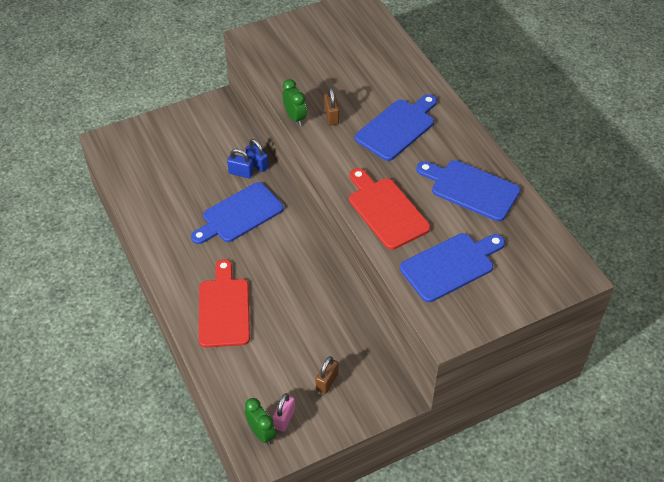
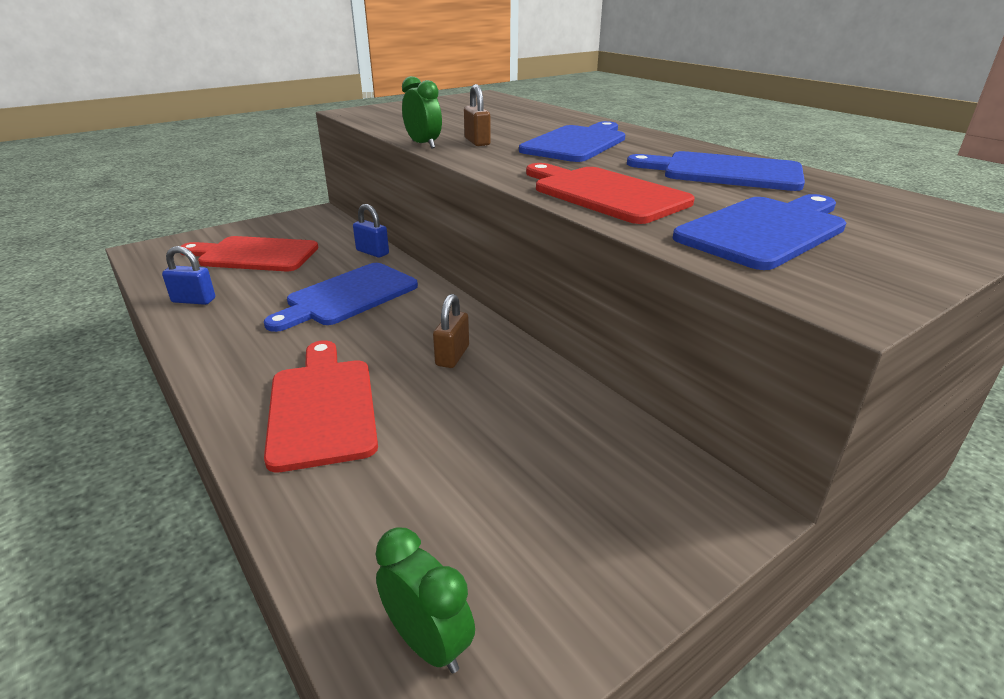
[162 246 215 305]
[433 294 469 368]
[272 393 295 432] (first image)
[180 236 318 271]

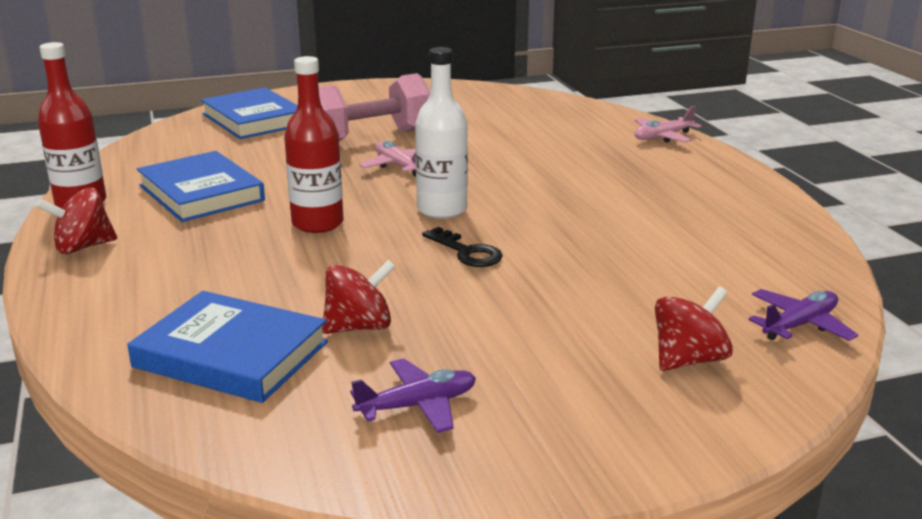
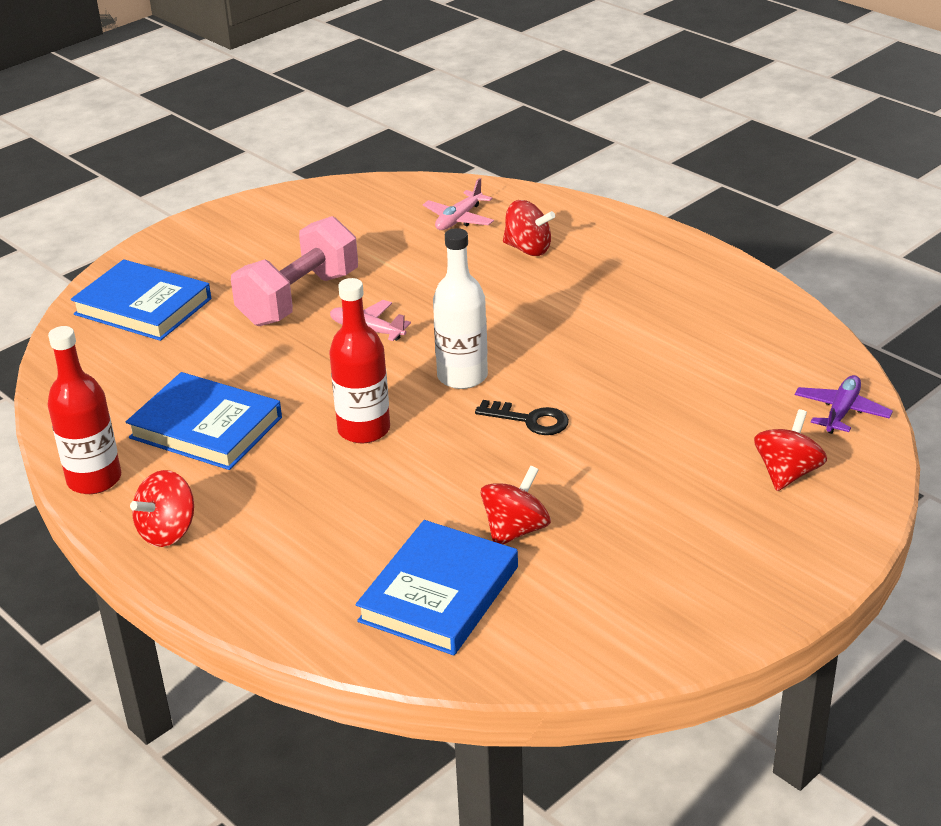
[423 178 494 230]
[356 520 518 655]
[350 358 476 433] (first image)
[503 200 555 256]

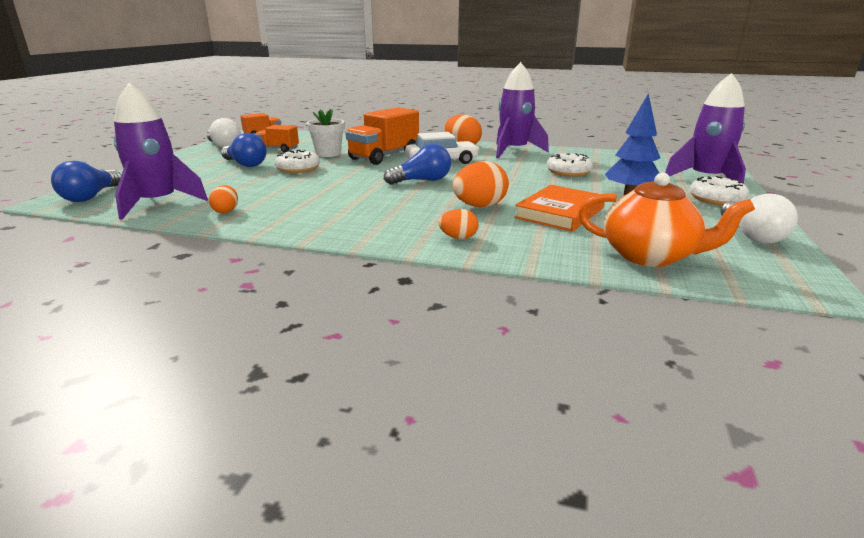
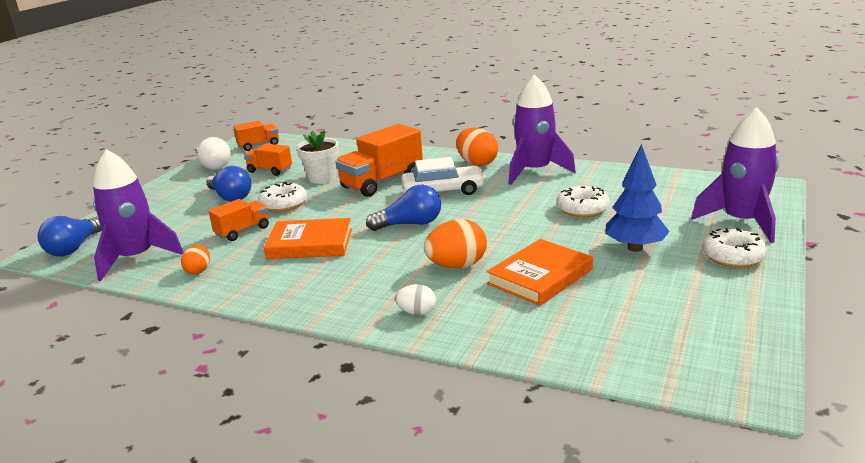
[578 172 755 267] (first image)
[720 193 798 244] (first image)
[395 284 436 315]
[209 199 269 241]
[264 218 352 259]

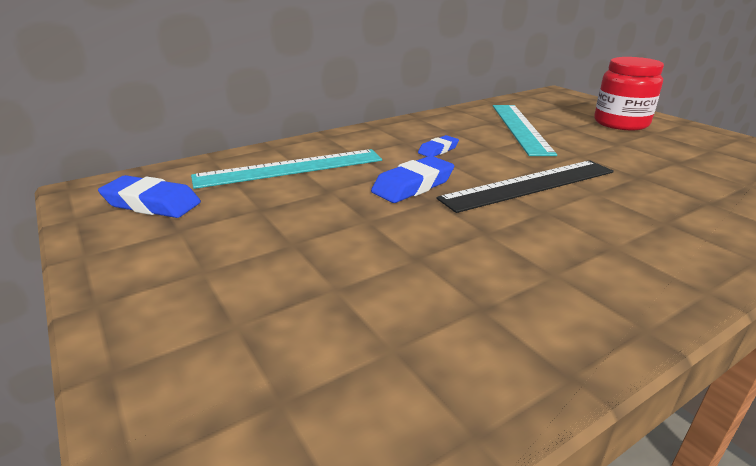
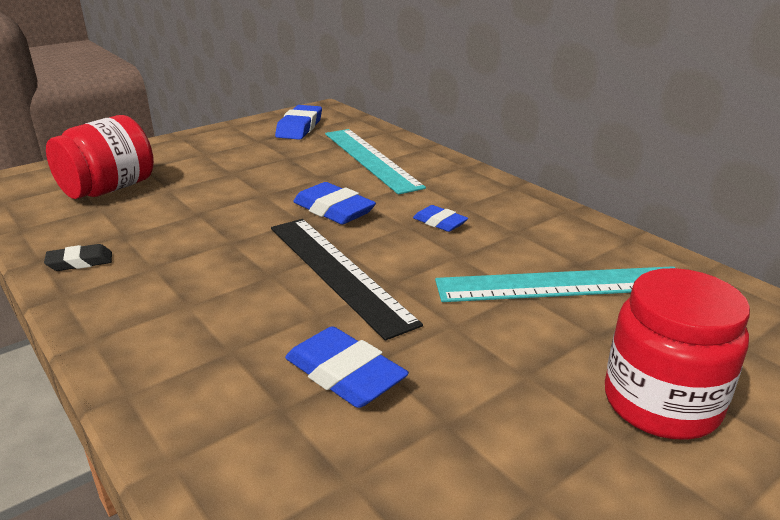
[46 115 154 199]
[44 244 112 271]
[285 326 409 408]

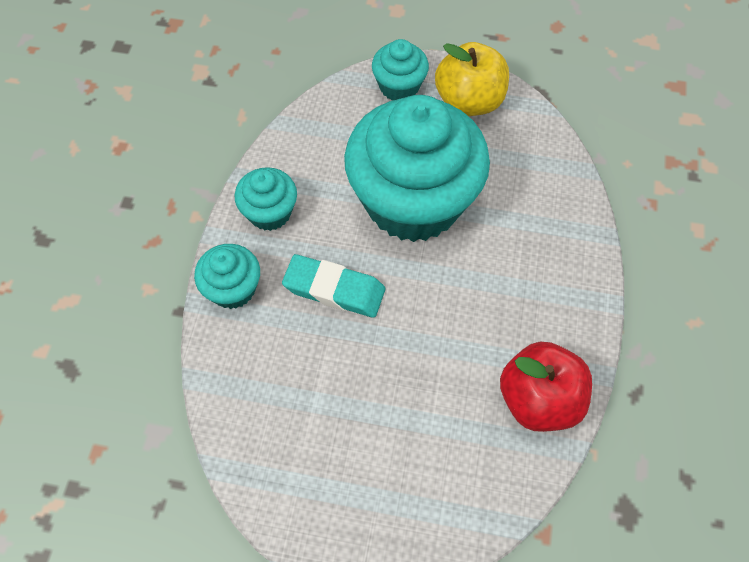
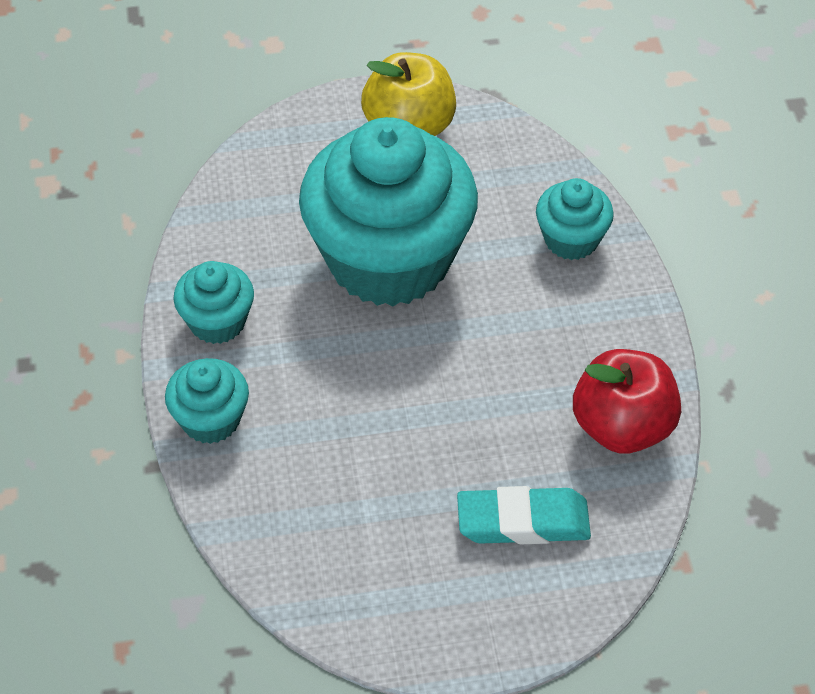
[536 178 614 260]
[457 486 591 544]

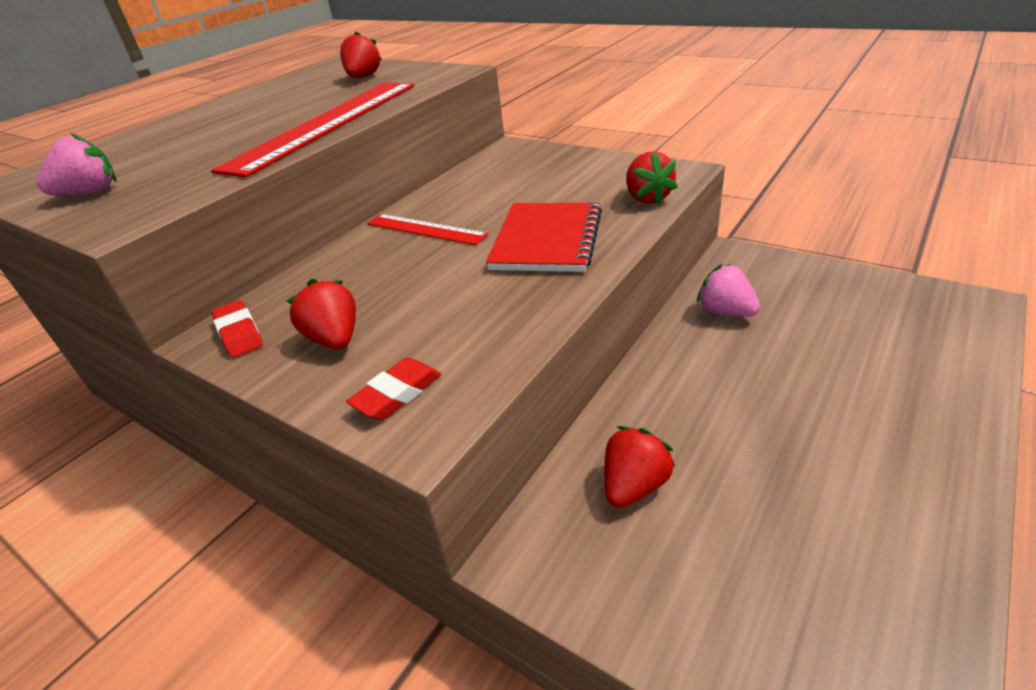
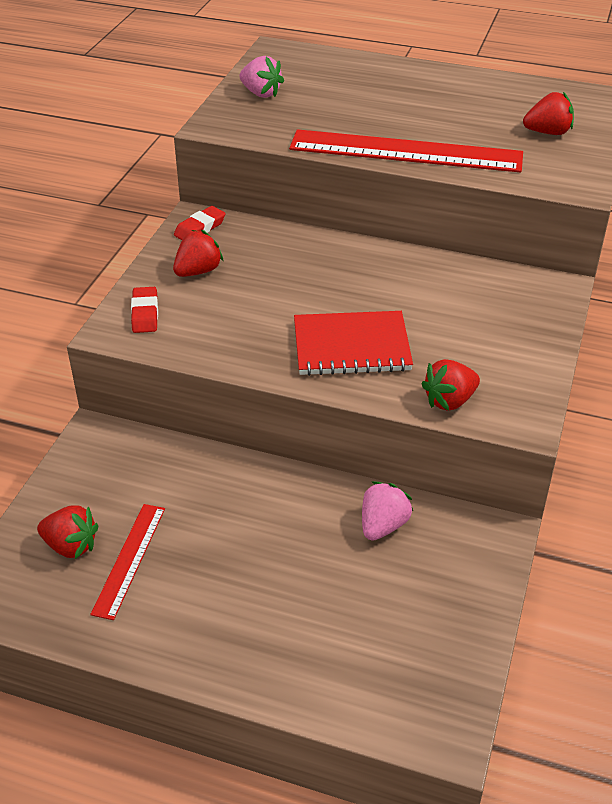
[90 504 165 620]
[131 287 158 333]
[37 505 98 559]

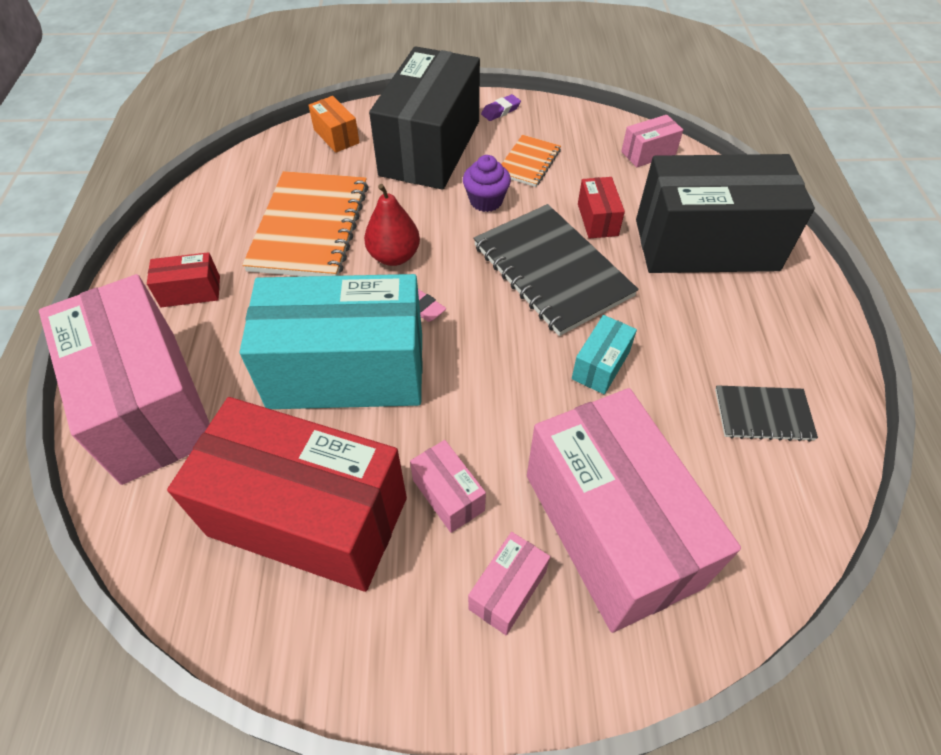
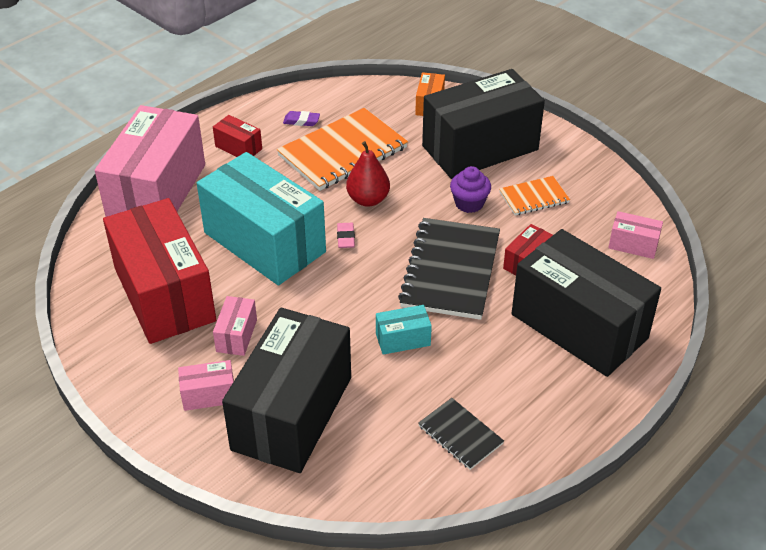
[283 111 320 126]
[222 308 351 473]

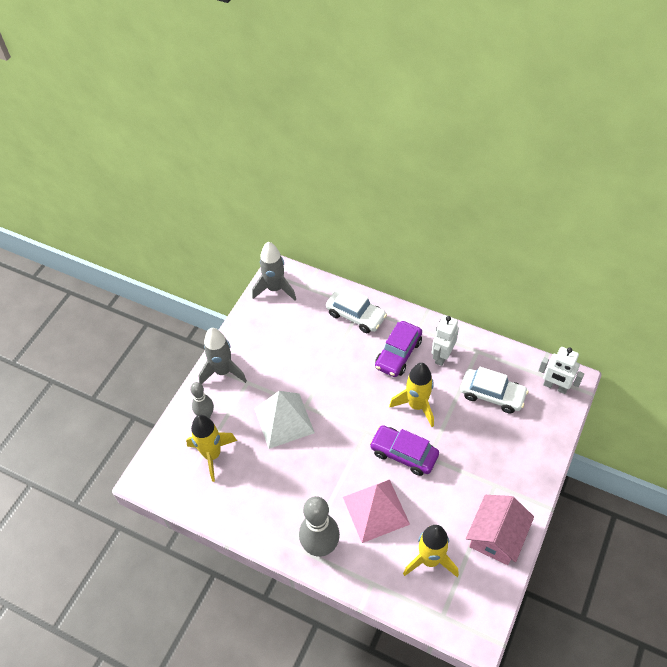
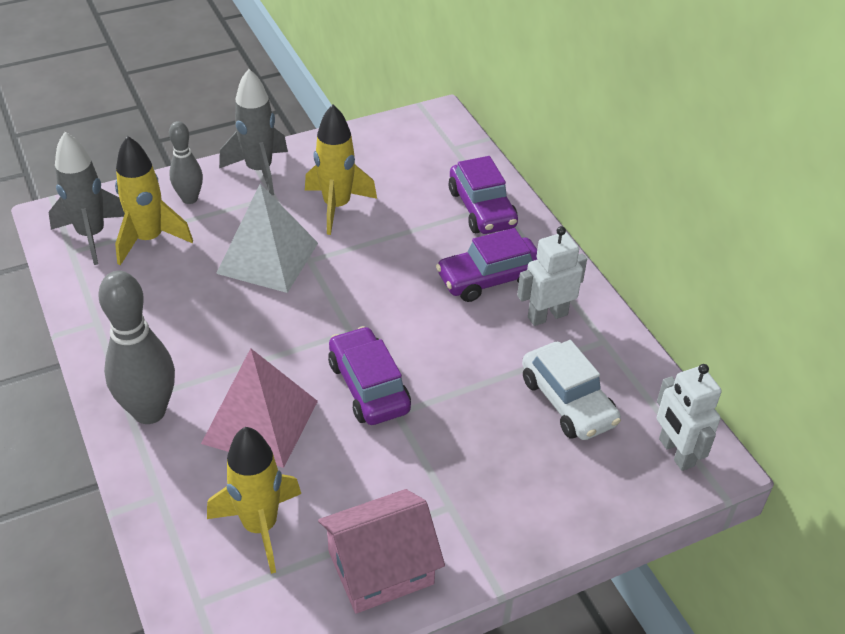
[49 132 125 265]
[449 156 518 234]
[305 105 377 235]

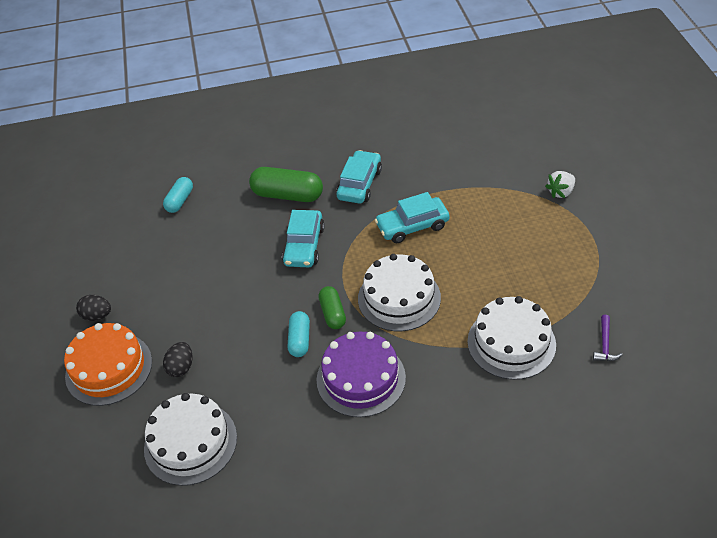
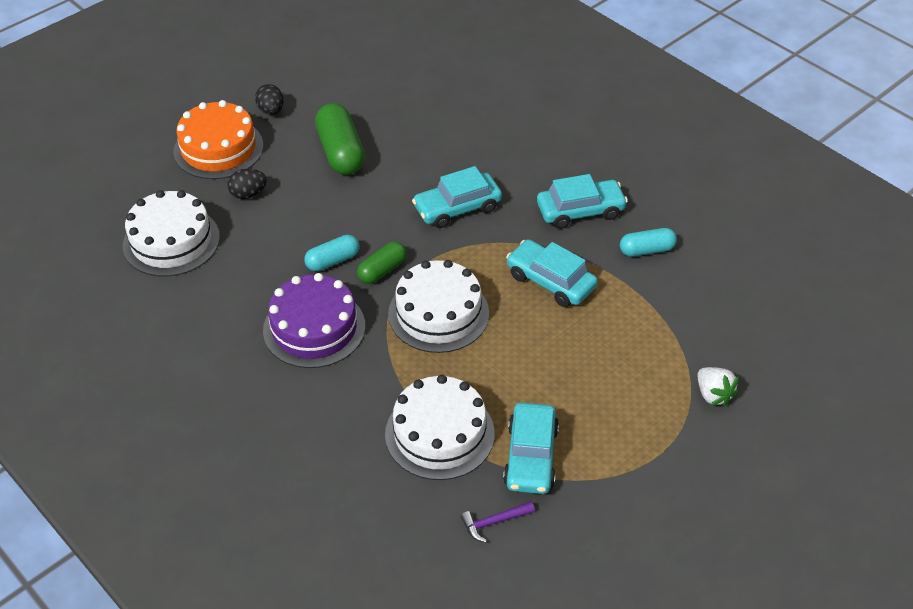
[315 103 365 175]
[697 367 739 407]
[620 228 677 256]
[503 403 559 494]

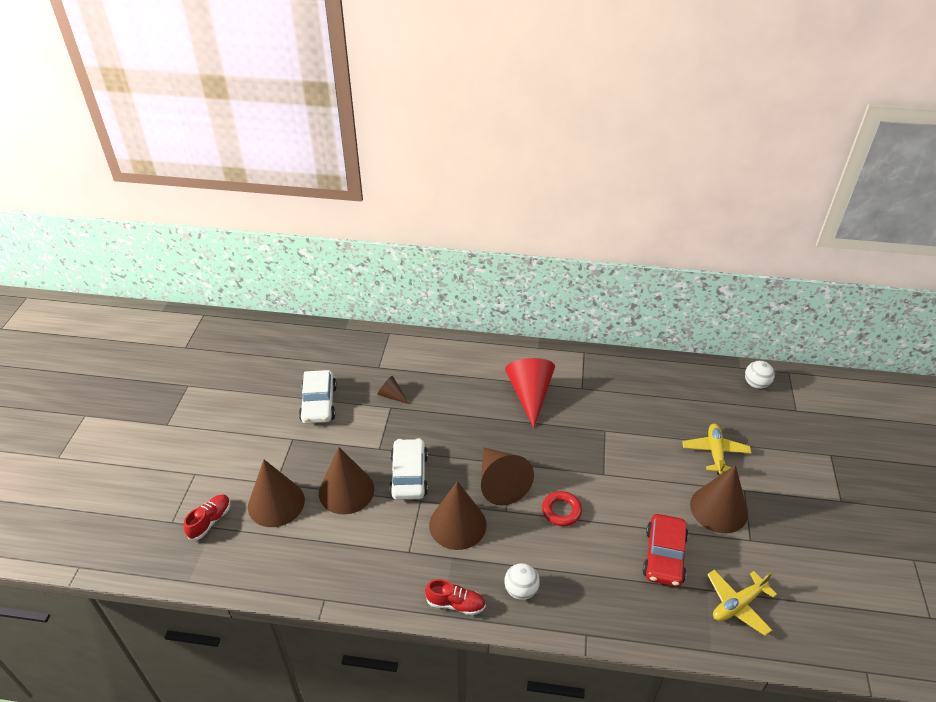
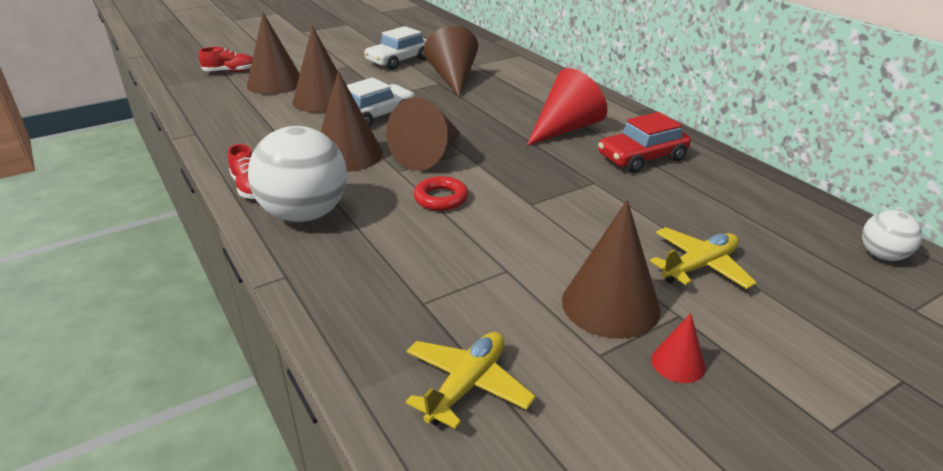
[424 26 478 98]
[598 112 691 173]
[248 126 347 222]
[406 332 536 429]
[651 313 706 383]

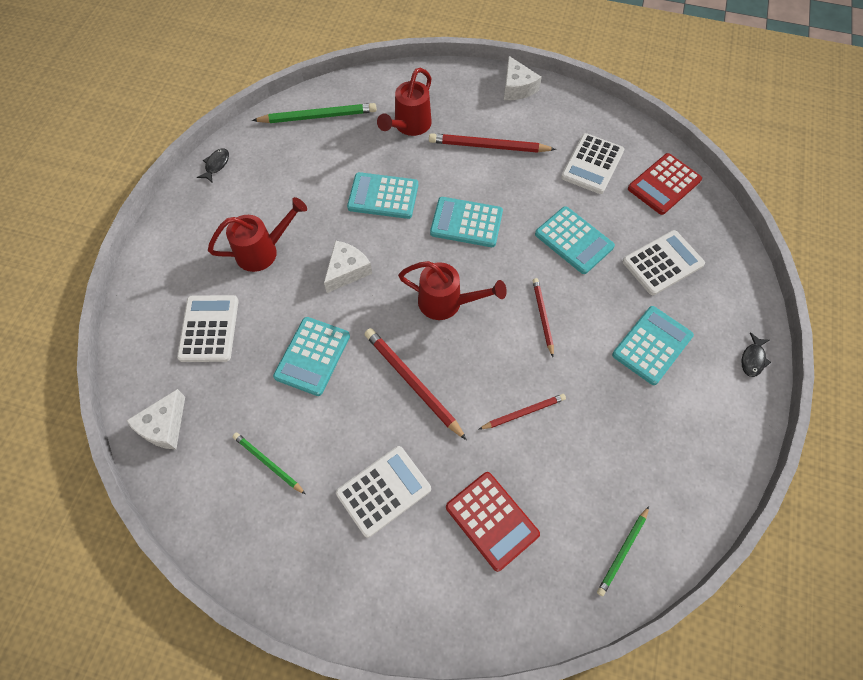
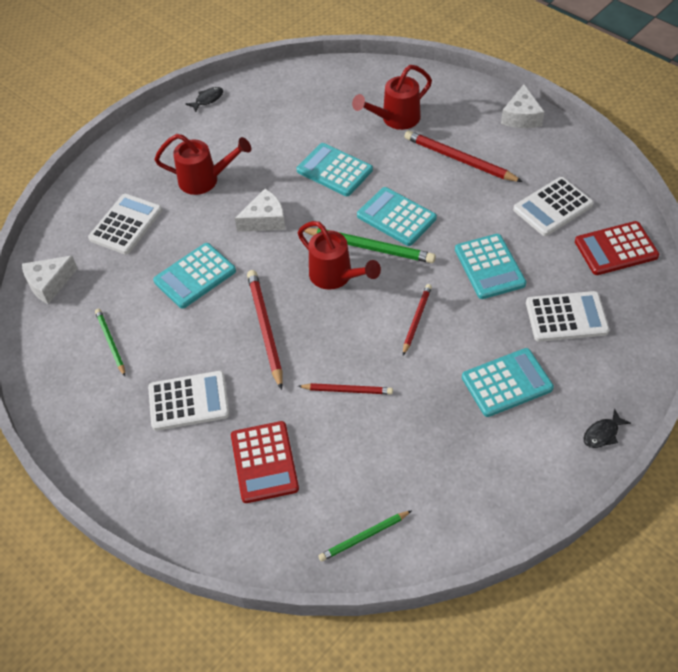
[304 228 436 263]

